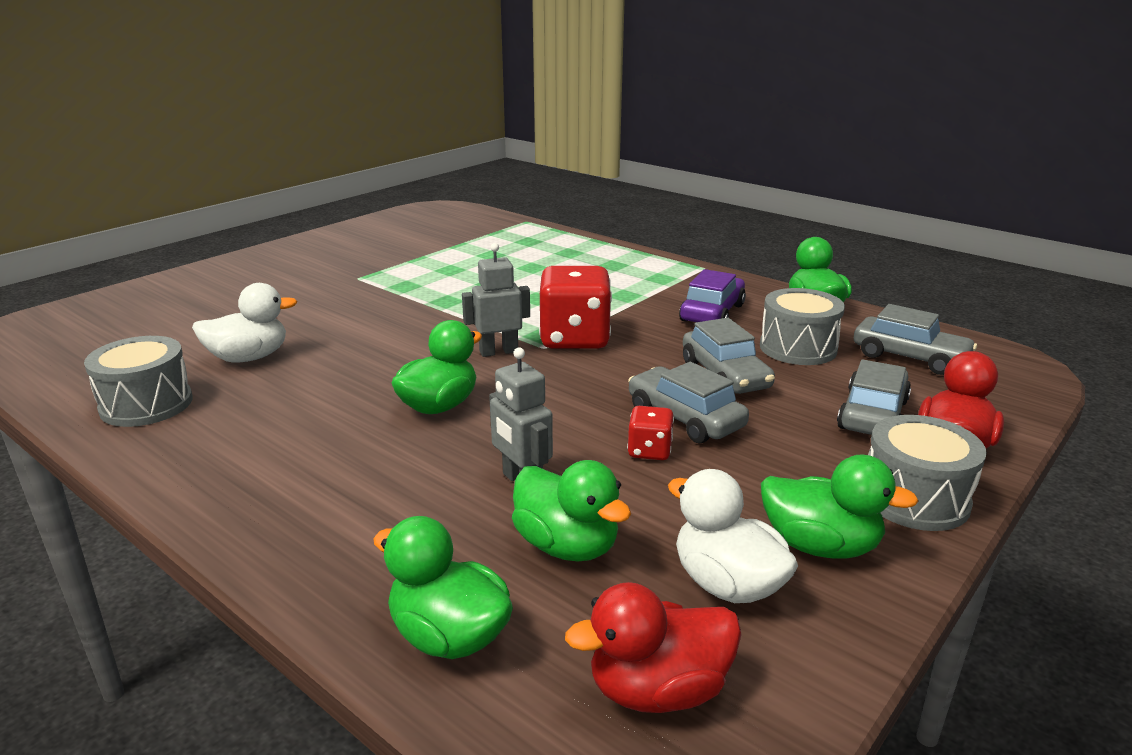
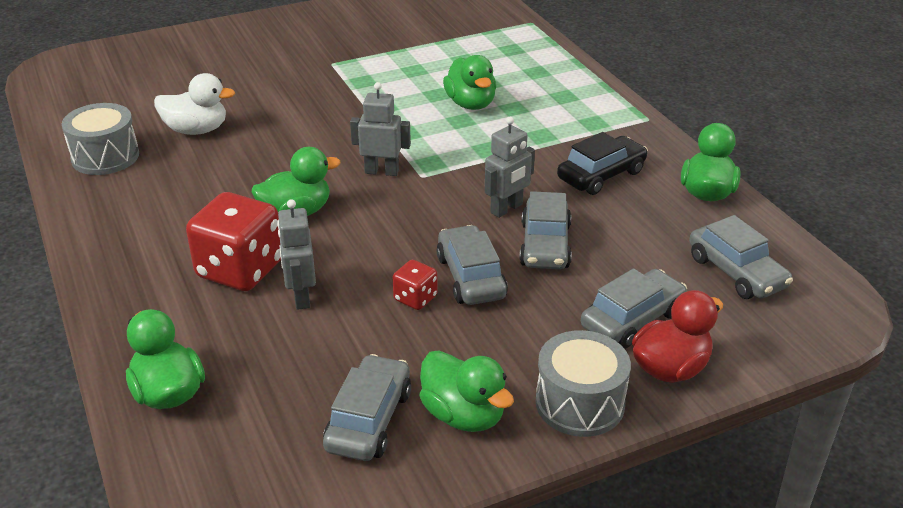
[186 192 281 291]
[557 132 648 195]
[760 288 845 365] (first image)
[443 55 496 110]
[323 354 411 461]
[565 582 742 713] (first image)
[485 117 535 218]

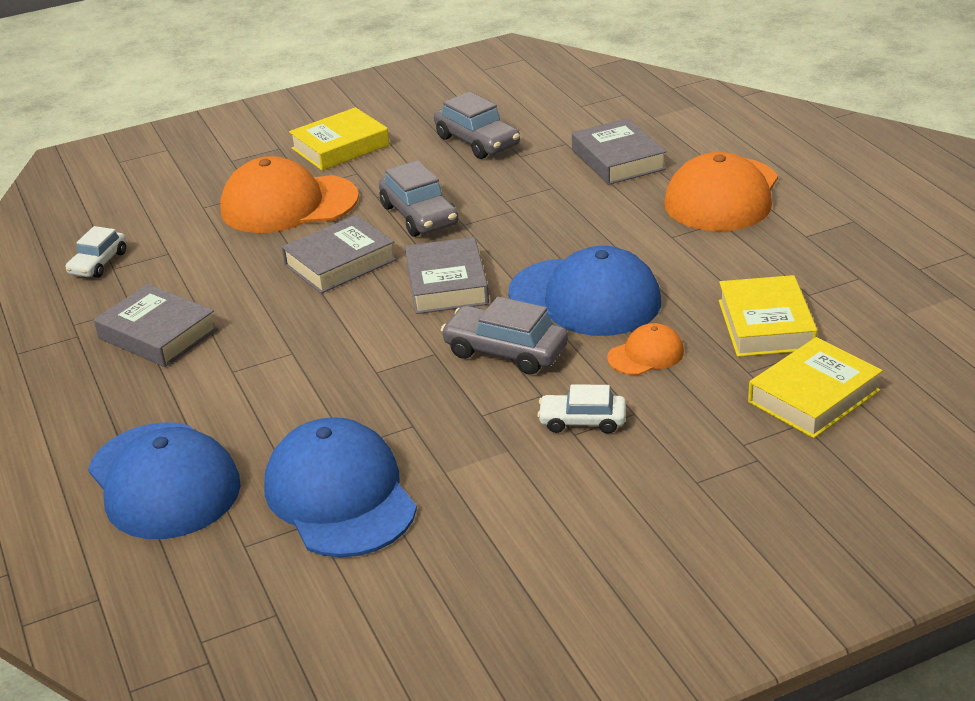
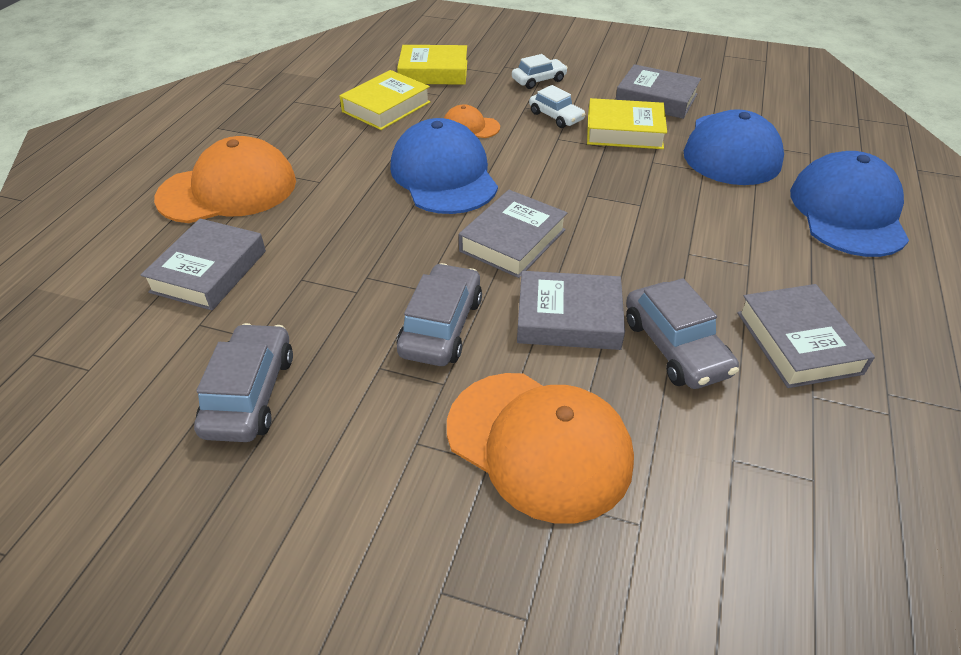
[587 98 667 149]
[512 54 568 89]
[626 278 739 389]
[616 64 701 119]

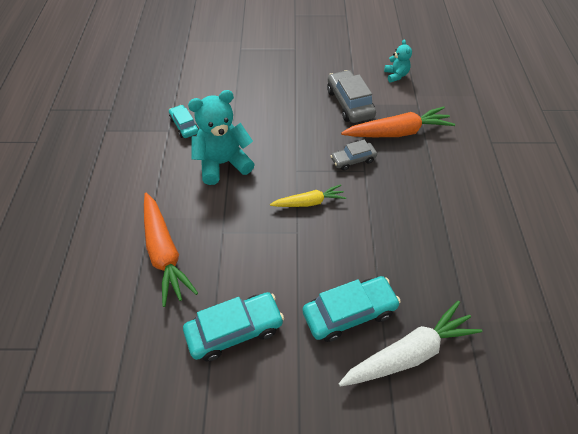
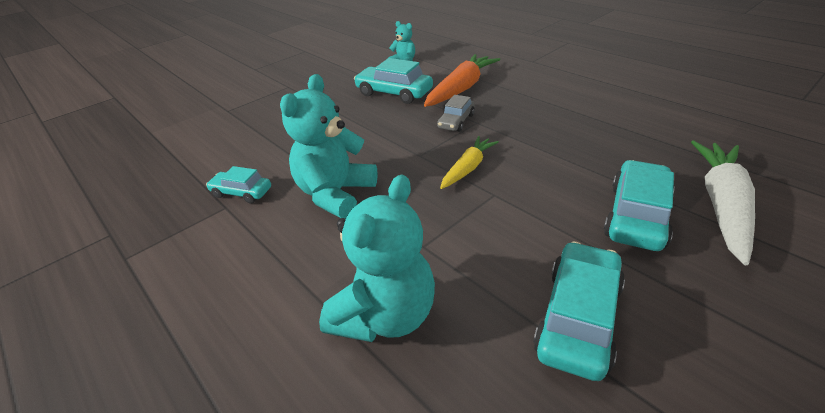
[354 58 433 104]
[319 175 435 342]

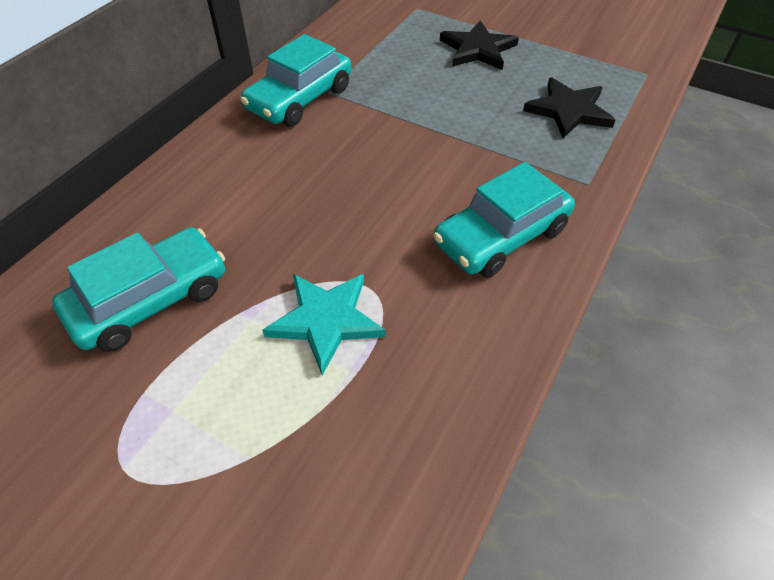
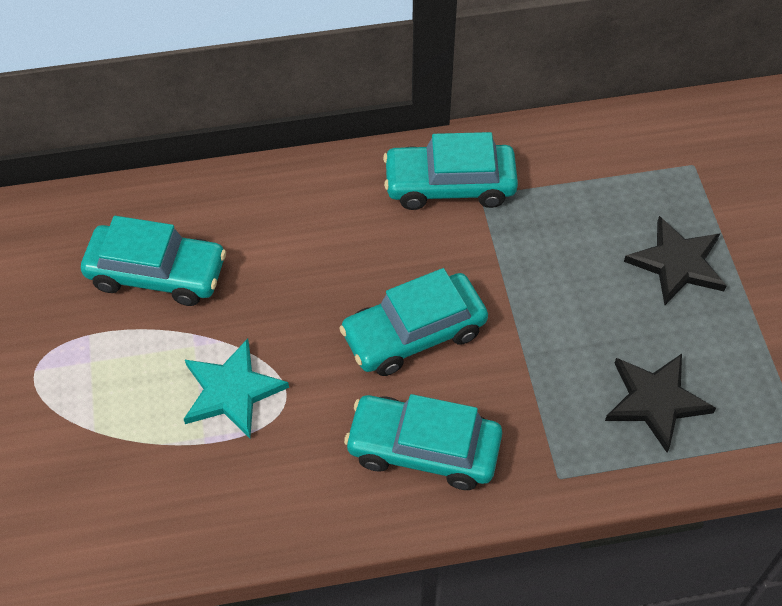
[339 268 488 376]

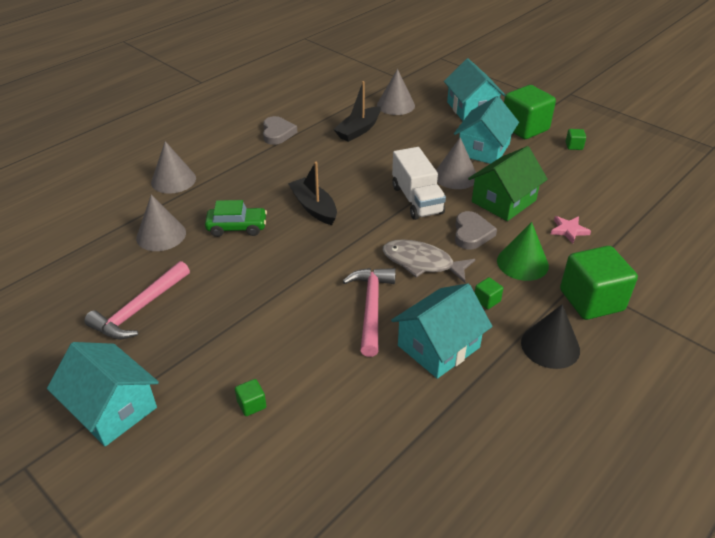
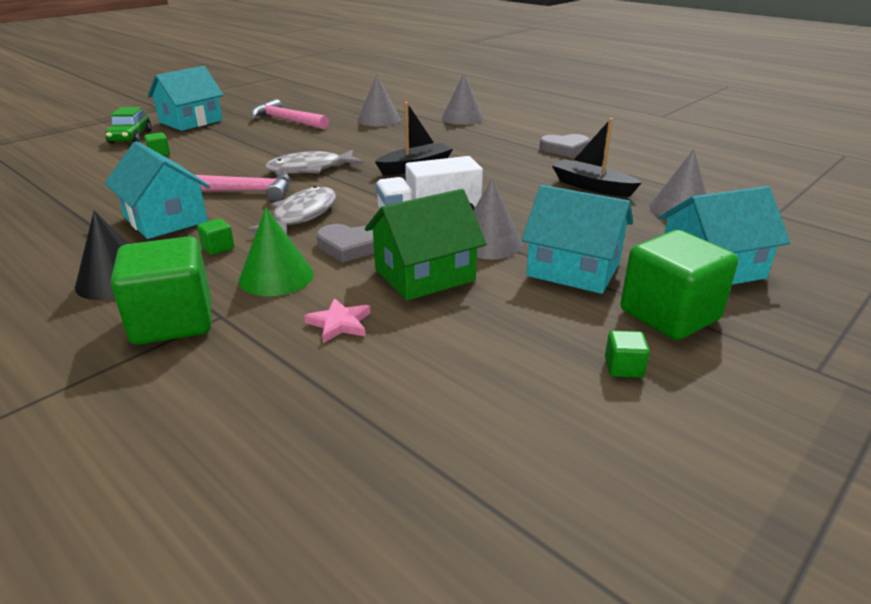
[365 189 487 301]
[105 107 152 144]
[265 150 363 174]

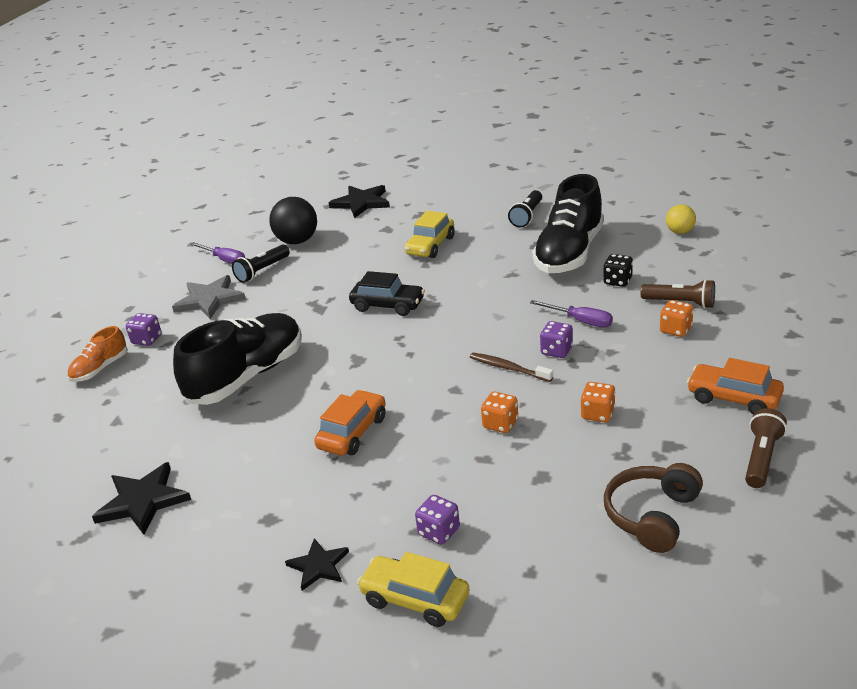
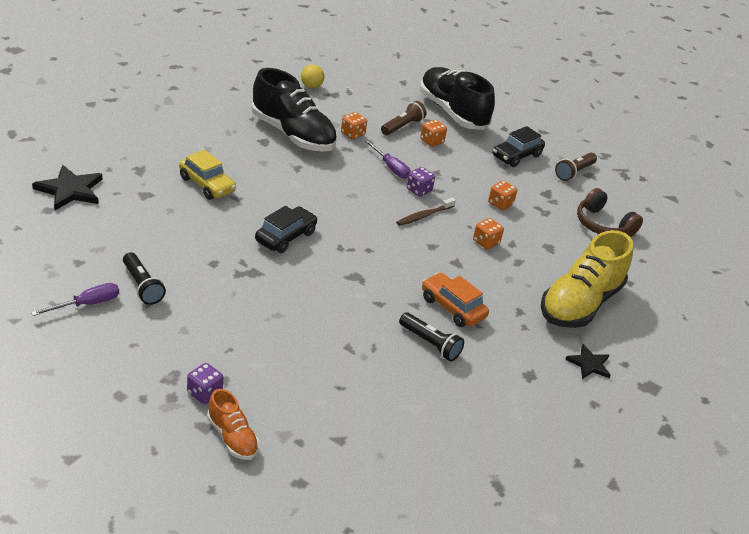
[399 312 464 361]
[269 197 317 244] (first image)
[341 112 367 139]
[172 275 246 319] (first image)
[364 140 410 179]
[420 67 495 130]
[493 126 545 167]
[555 153 597 181]
[92 462 191 535] (first image)
[541 230 633 328]
[357 552 469 627] (first image)

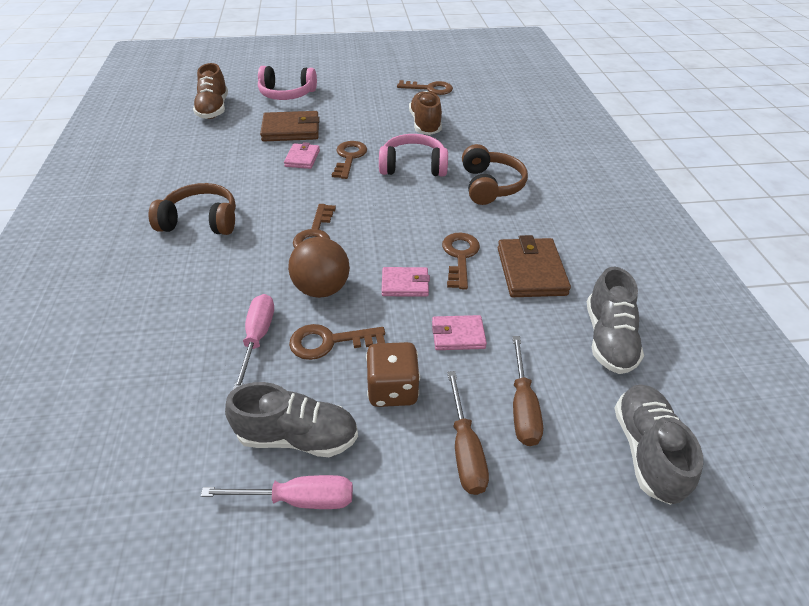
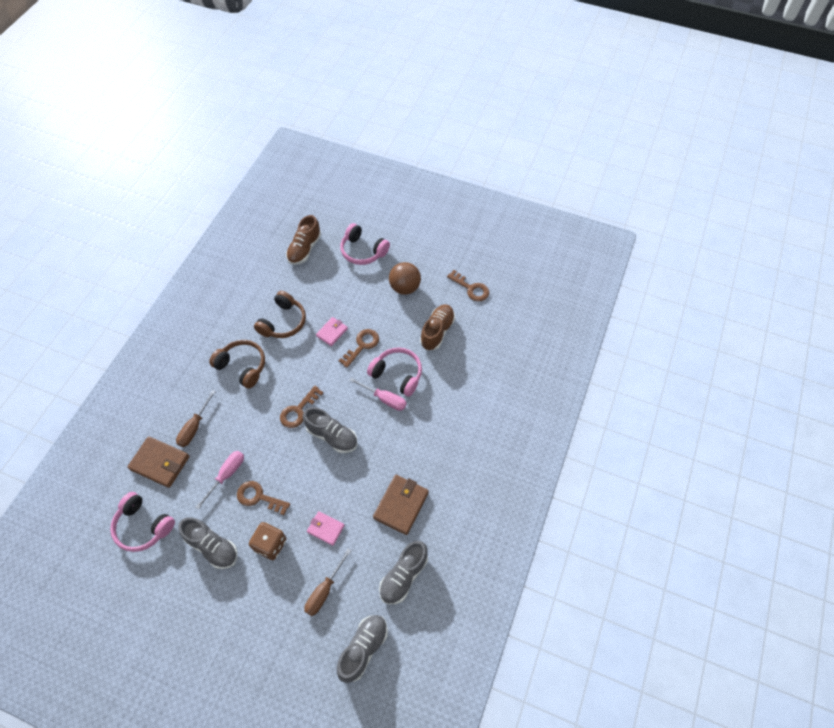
[127 436 190 488]
[254 291 306 338]
[442 232 480 289] (first image)
[389 262 421 295]
[382 267 430 297] (first image)
[176 390 216 447]
[349 377 407 411]
[303 407 357 453]
[110 492 175 552]

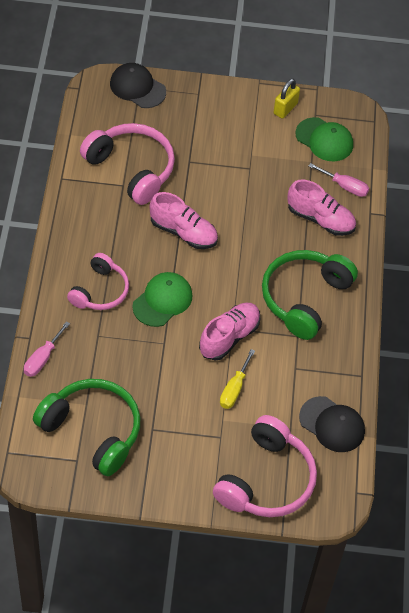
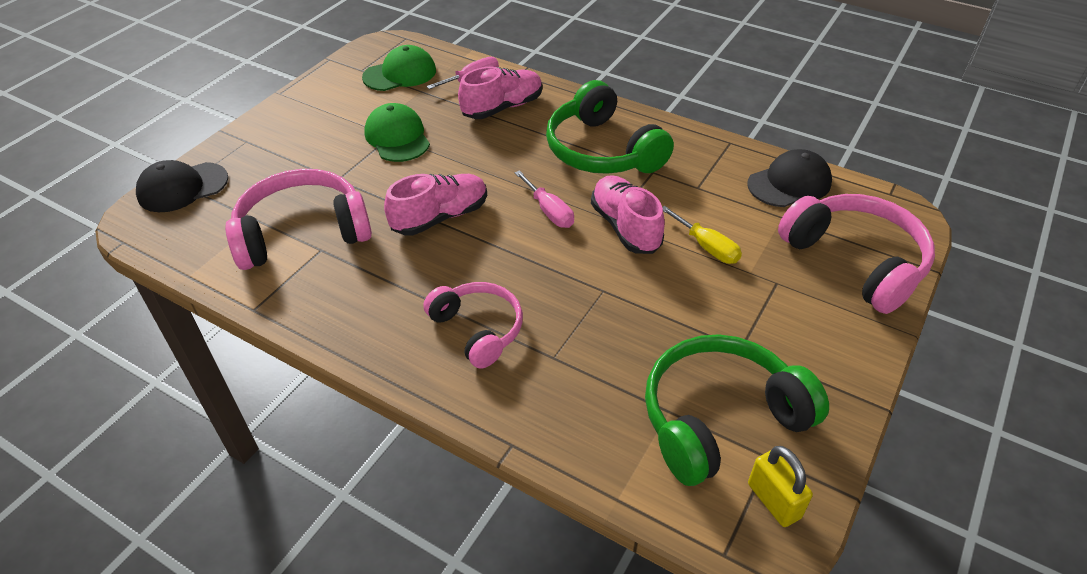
[748 446 813 527]
[364 103 430 162]
[515 170 574 228]

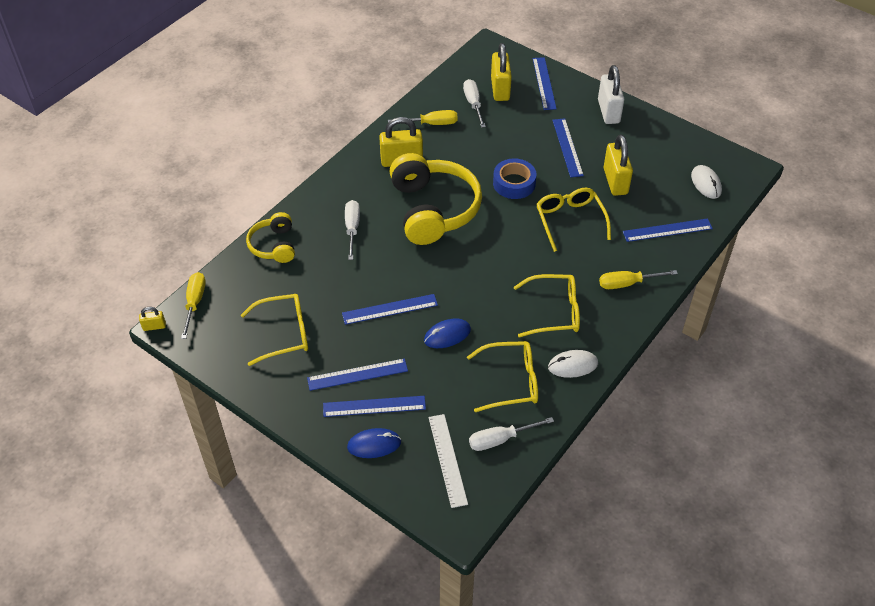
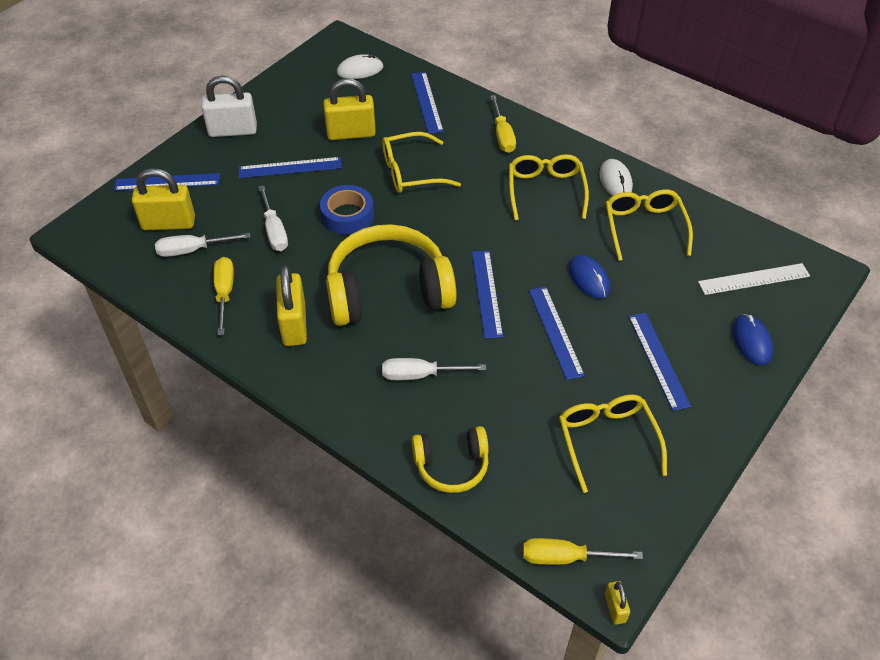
[472 251 503 339]
[258 185 288 251]

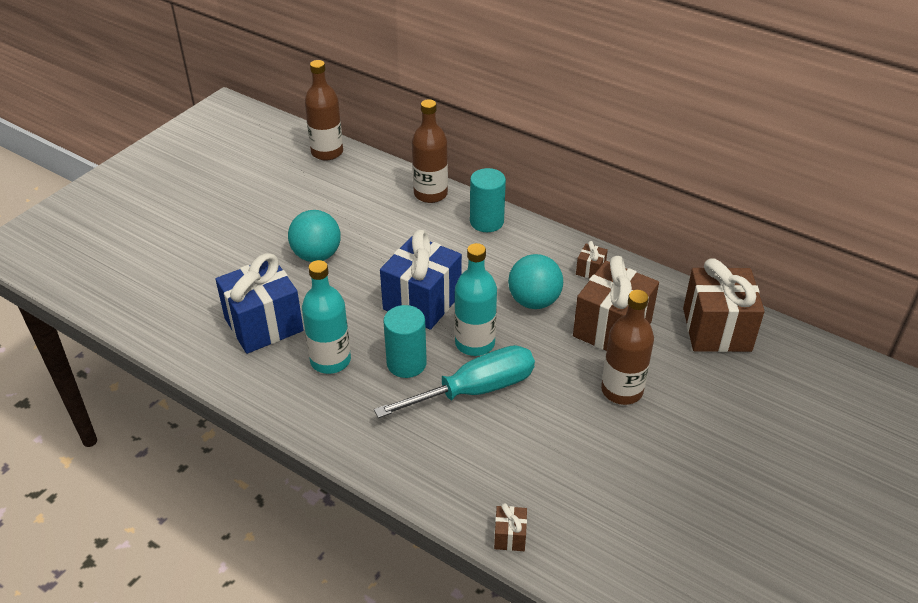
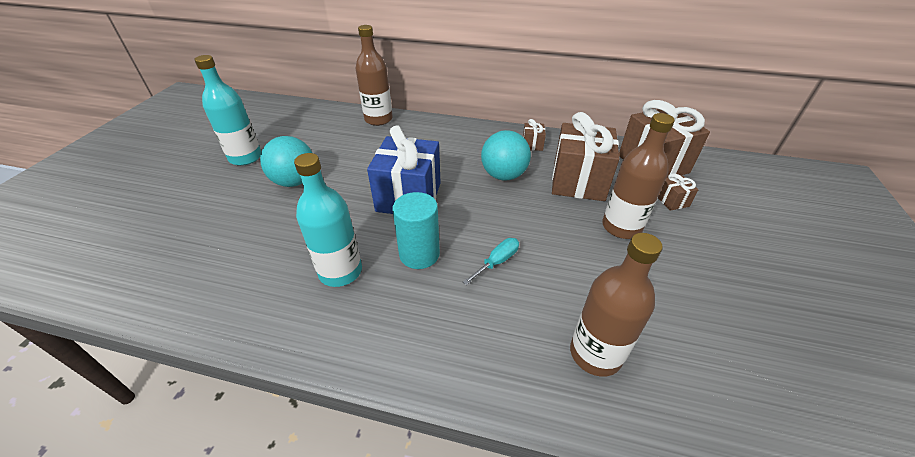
[570 233 663 377]
[470 168 506 232] (first image)
[194 55 262 166]
[215 253 304 354] (first image)
[463 238 519 285]
[658 173 699 211]

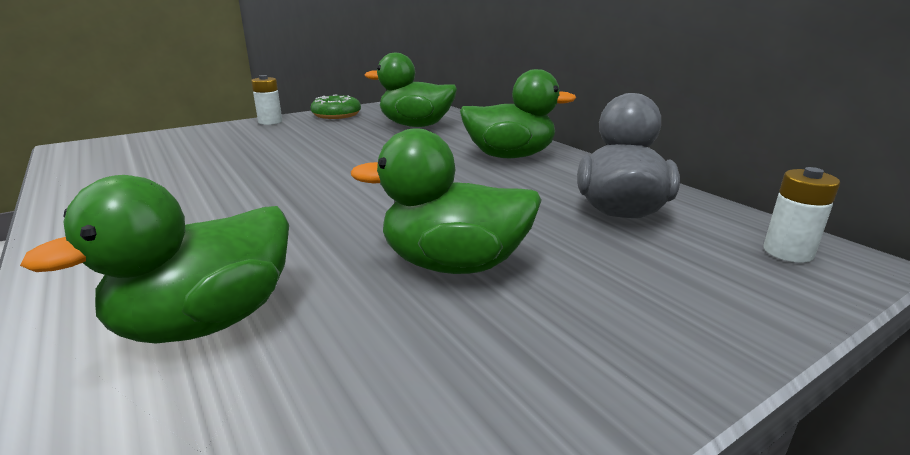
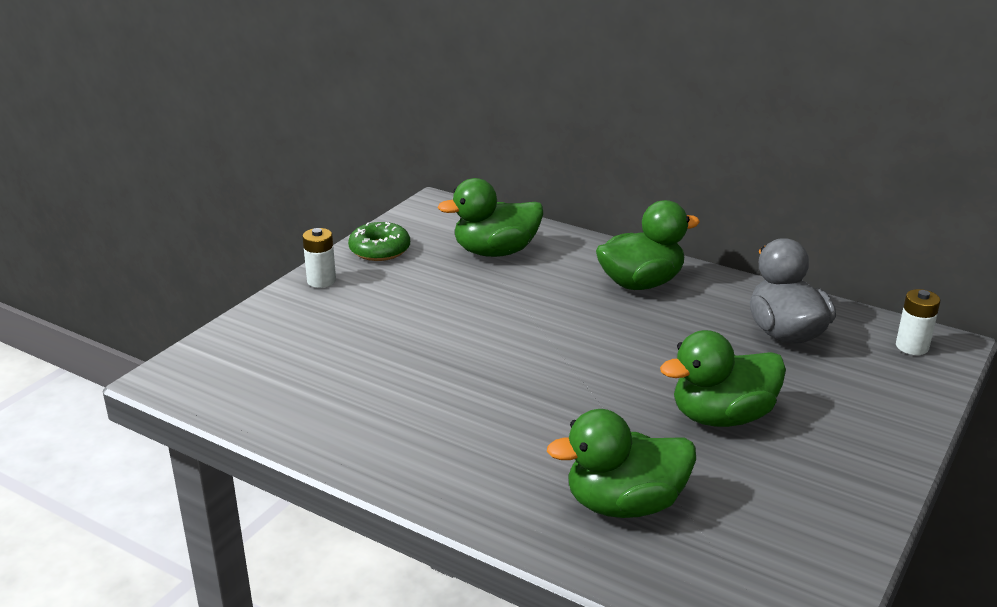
[547 409 696 518]

